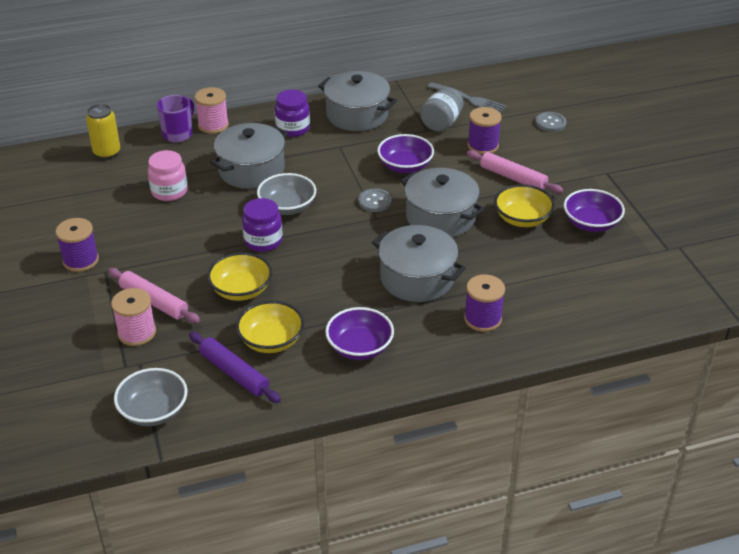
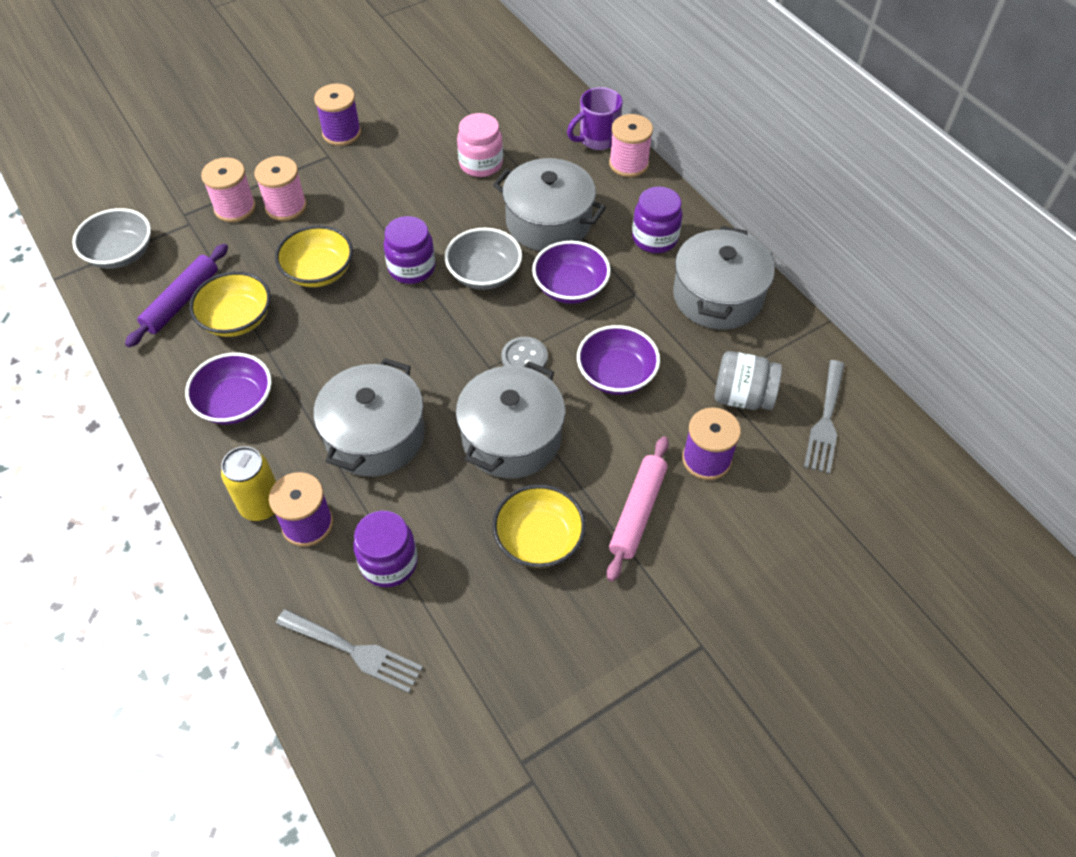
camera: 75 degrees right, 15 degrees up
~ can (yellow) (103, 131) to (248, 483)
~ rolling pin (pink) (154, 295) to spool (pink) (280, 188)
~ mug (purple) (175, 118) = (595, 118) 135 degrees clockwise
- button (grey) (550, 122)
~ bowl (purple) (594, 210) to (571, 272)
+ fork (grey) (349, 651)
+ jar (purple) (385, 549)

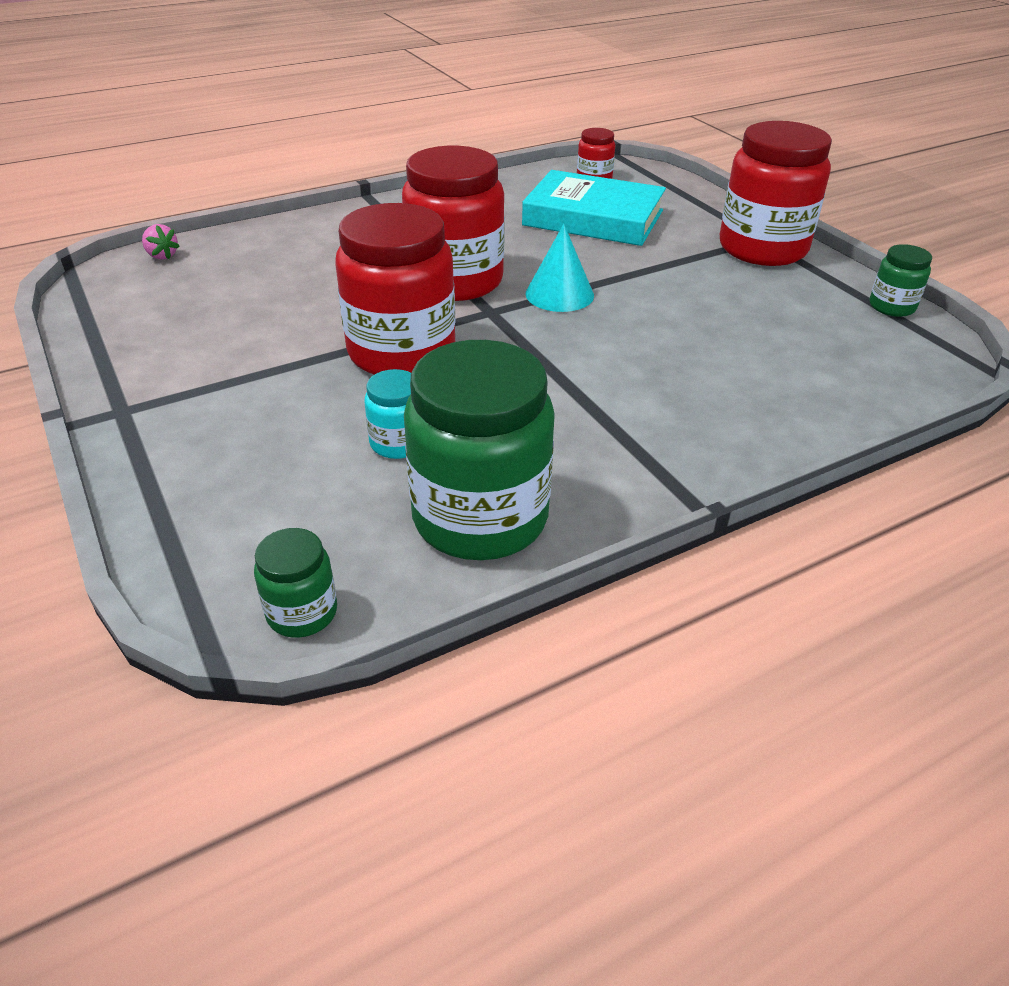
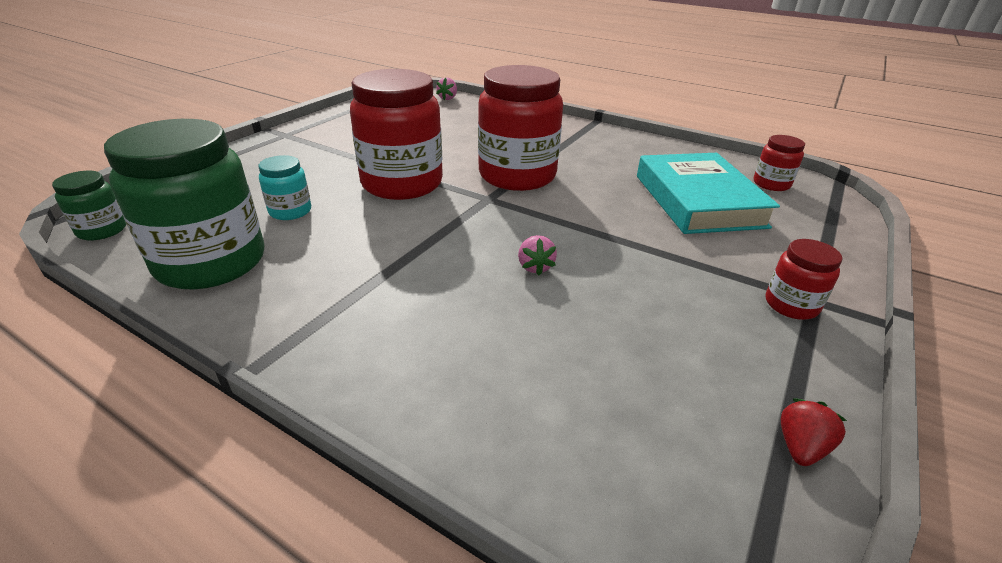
camera: 60 degrees right, 5 degrees down
- cone (turquoise) (559, 268)
~ jar (red) (776, 193) = (804, 279) x0.46
~ jar (green) (900, 280) to strawberry (red) (814, 432)
+ strawberry (pink) (537, 255)

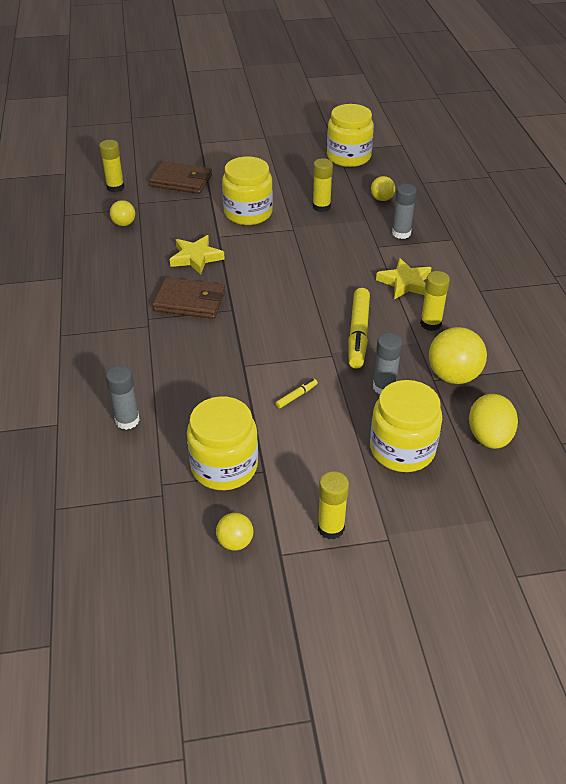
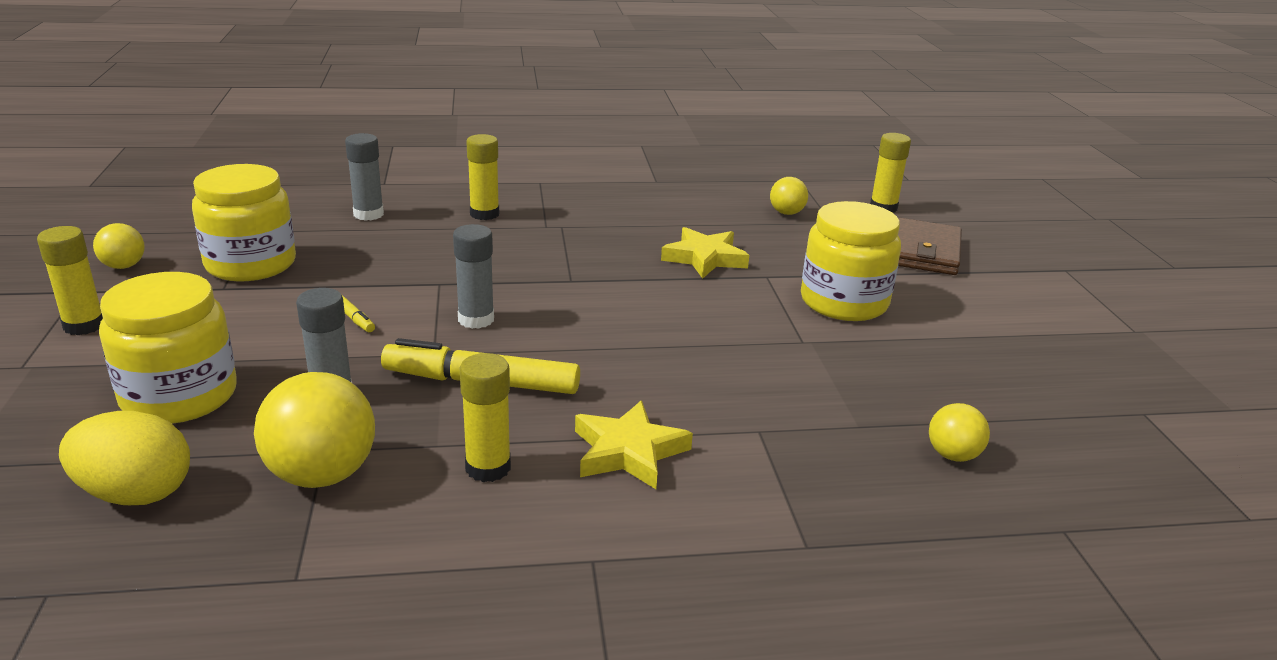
camera: 90 degrees right, 15 degrees down
- wallet (brown) (188, 298)
~ glue stick (yellow) (323, 185) to (482, 177)
- jar (yellow) (350, 135)
~ glue stick (grey) (404, 211) to (473, 276)

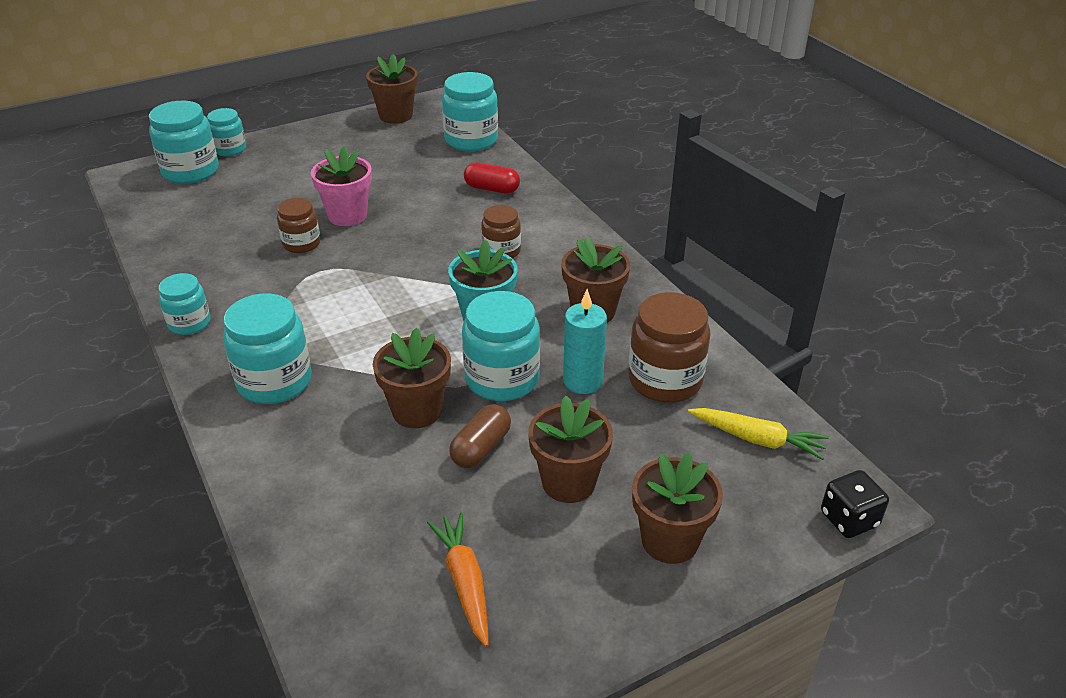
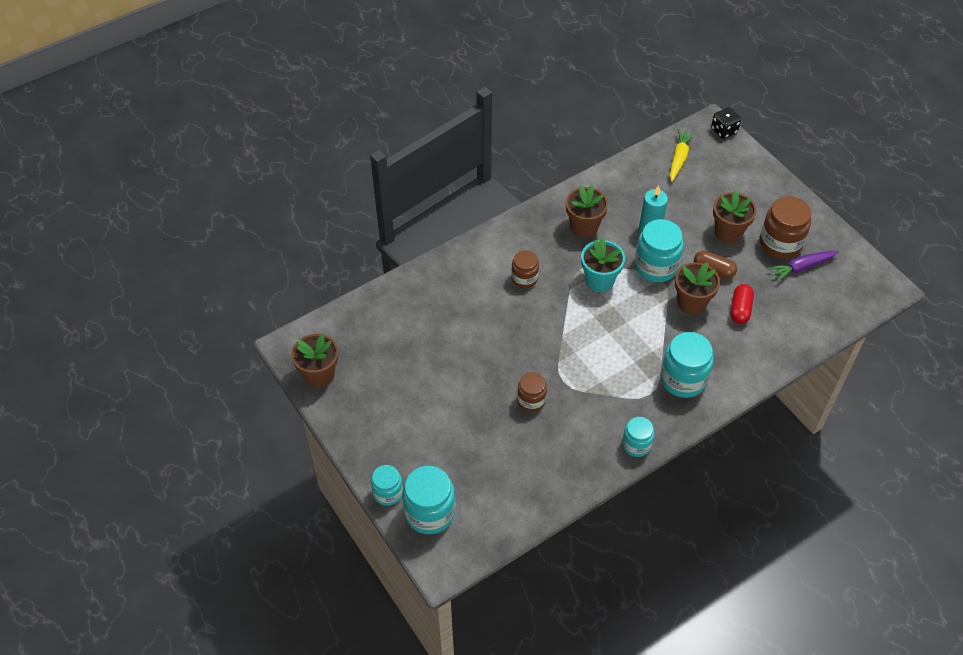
camera: 95 degrees left, 15 degrees up
- flower pot (pink) (341, 186)
~ carrot (orange) (458, 579) to carrot (purple) (803, 266)
- jar (turquoise) (470, 111)
~ capsule (red) (492, 178) to (742, 304)
~ jar (brown) (669, 347) to (785, 227)
- flower pot (brown) (677, 508)

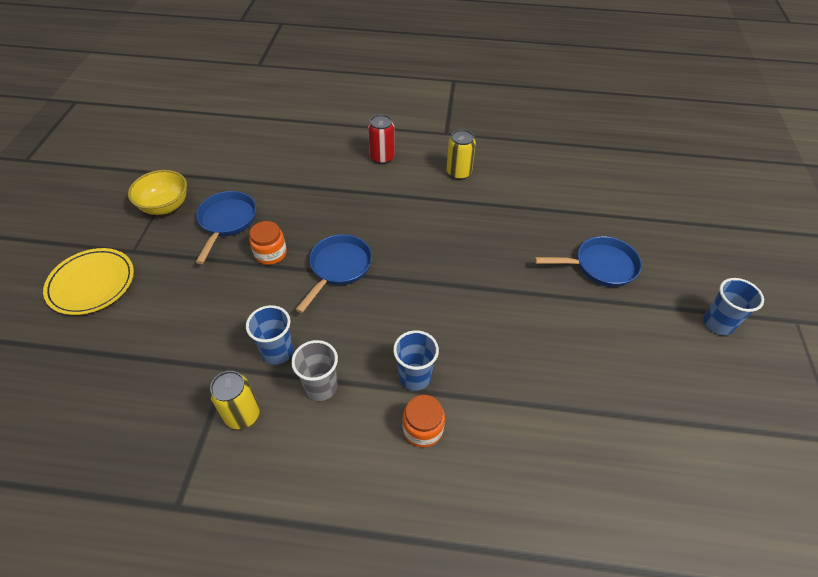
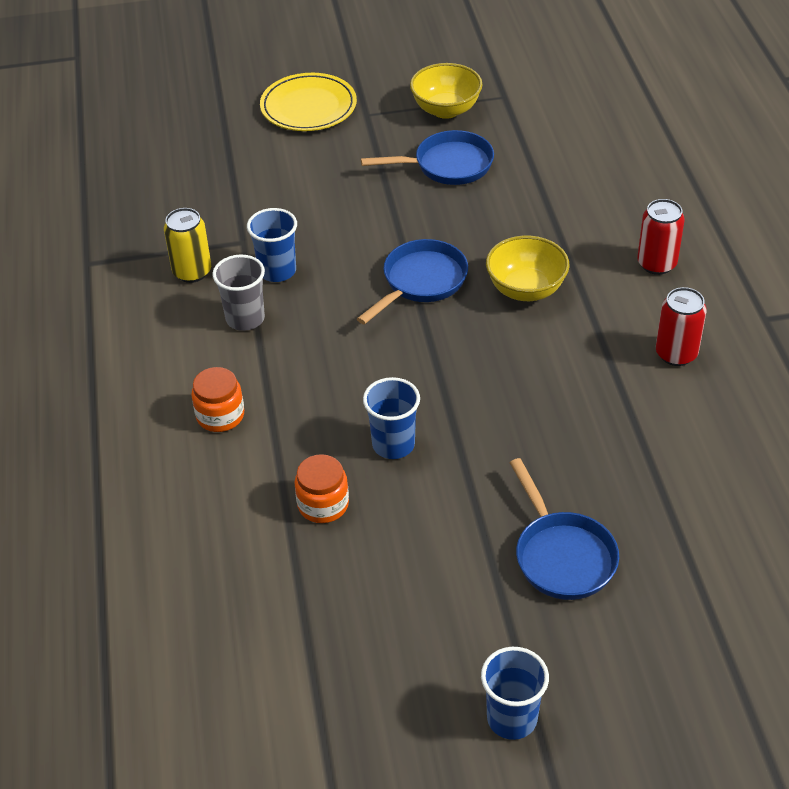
camera: 75 degrees right, 5 degrees down
~ jar (orange) (268, 243) to (321, 488)
~ pan (blue) (333, 273) = (412, 282) 60 degrees counterclockwise
~ cup (blue) (416, 360) to (391, 418)
~ can (yellow) (461, 154) to can (red) (681, 326)
+ bowl (yellow) (528, 268)

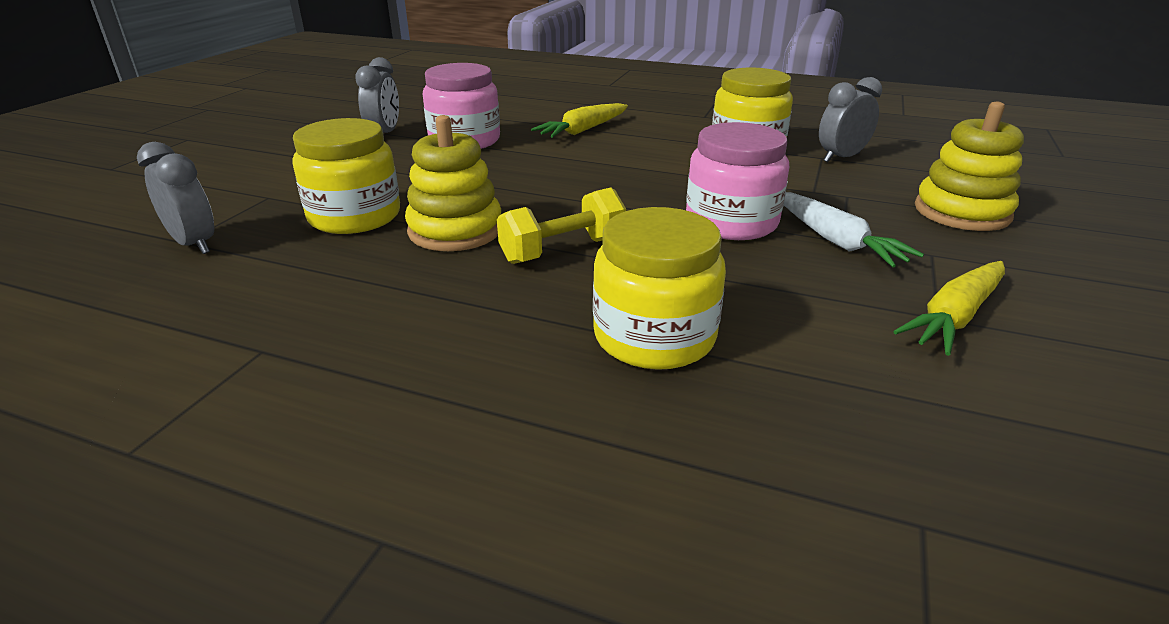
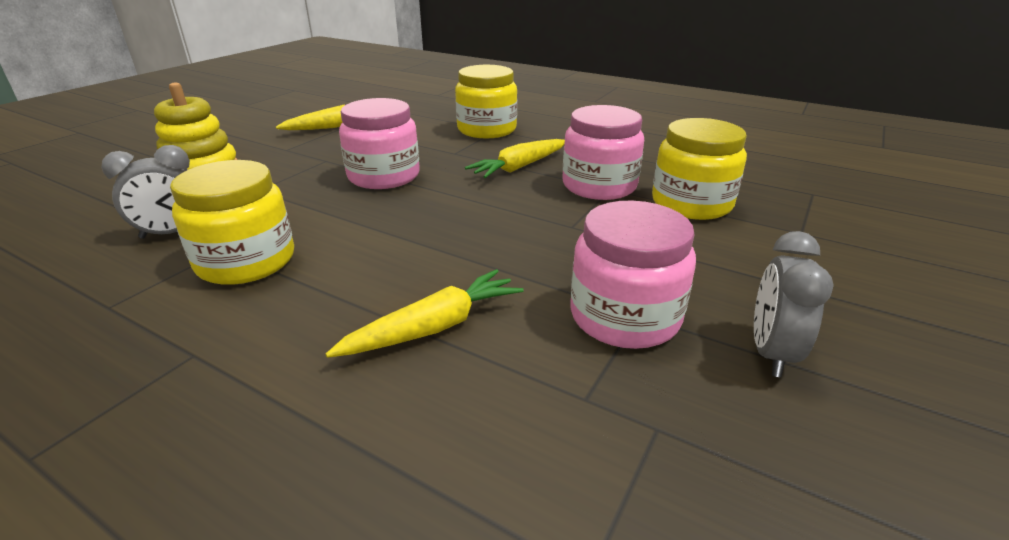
camera: 170 degrees left, 0 degrees up
- clock (grey) (175, 198)
~ stacking toy (yellow) (453, 183) to jar (pink) (603, 152)
~ dumbbell (yellow) (561, 225) to carrot (yellow) (515, 158)
- carrot (white) (854, 230)

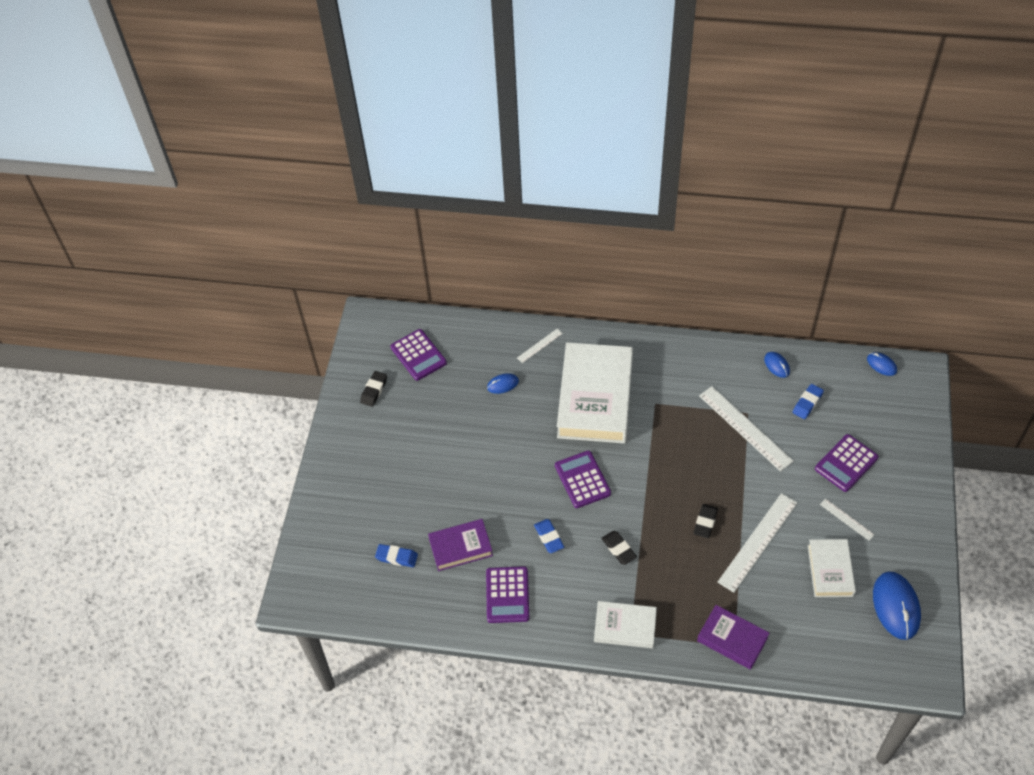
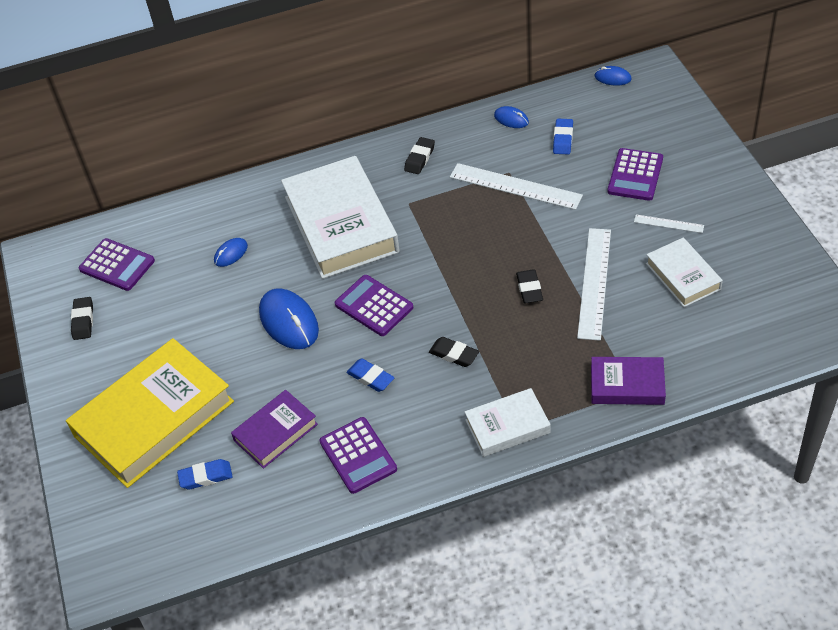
camera: 25 degrees left, 5 degrees down
- ruler (white) (540, 346)
~ mouse (blue) (897, 605) to (289, 318)
+ book (yellow) (150, 413)
+ eraser (black) (419, 155)

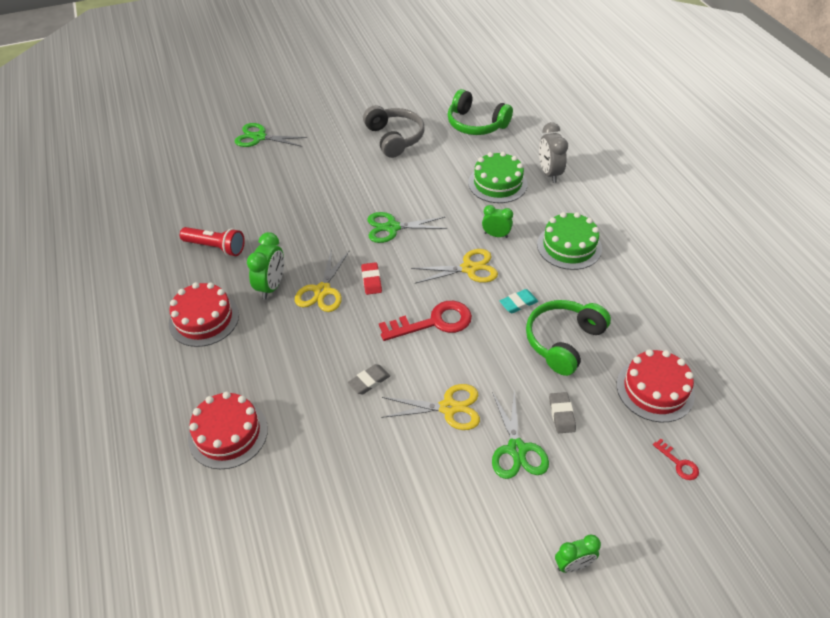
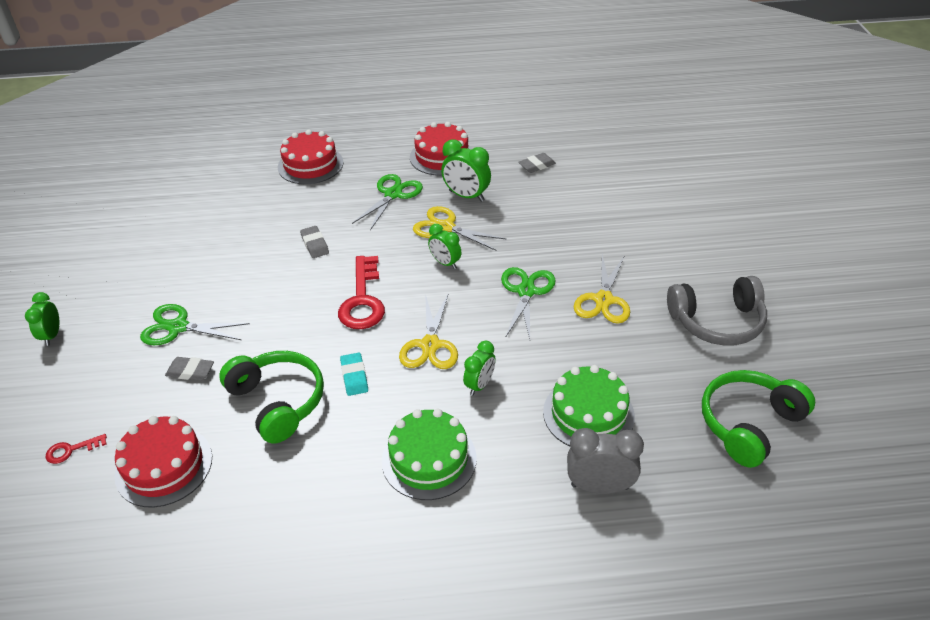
camera: 105 degrees right, 5 degrees down
~ flashlight (red) (212, 241) to eraser (grey) (537, 163)
~ scissors (green) (271, 135) to (387, 202)
~ eraser (red) (371, 278) to clock (green) (445, 246)
~ scissors (yellow) (430, 407) to (602, 289)

